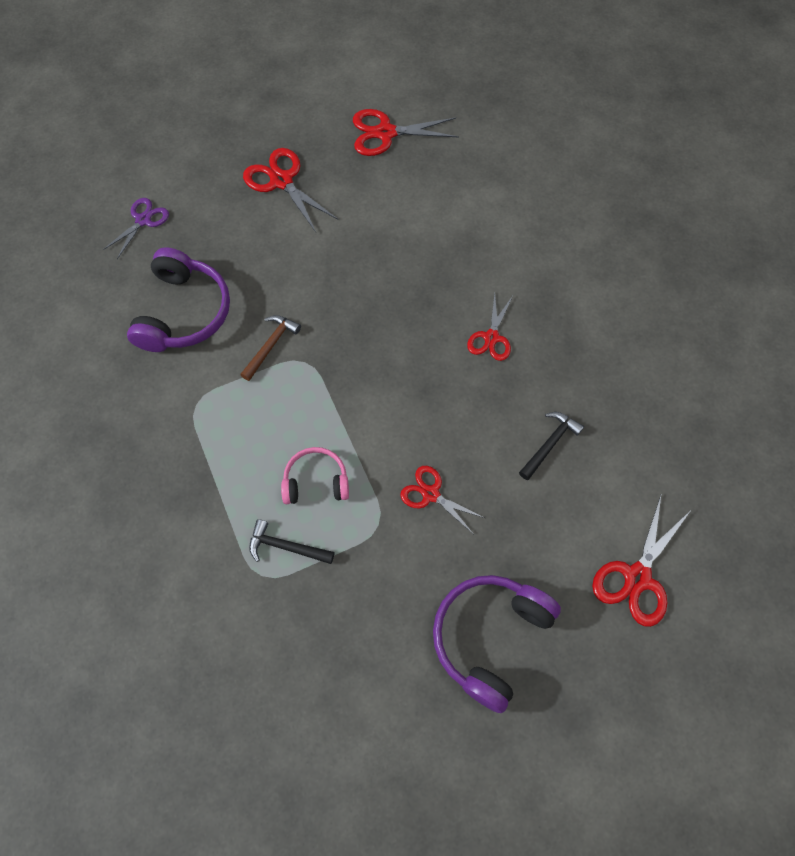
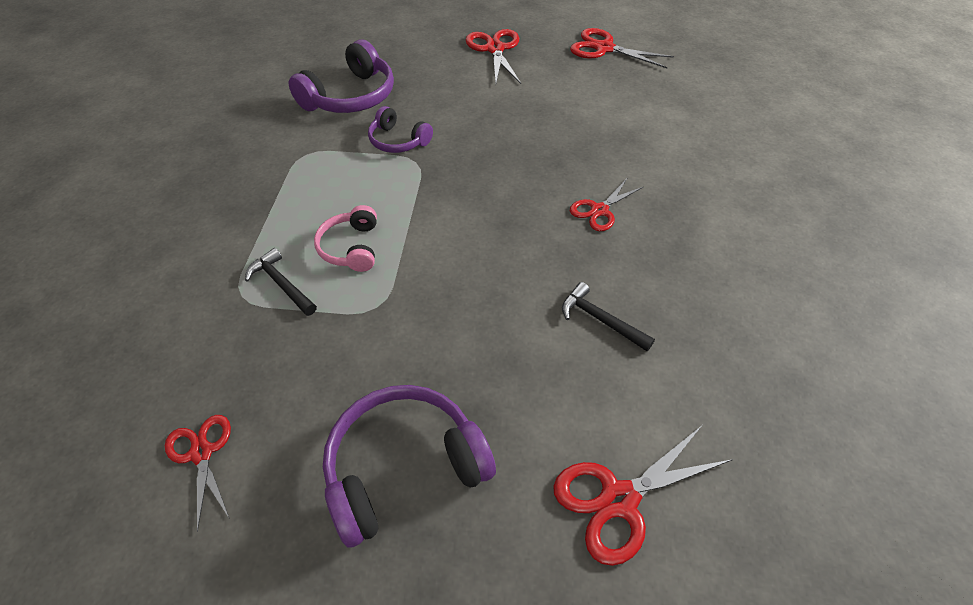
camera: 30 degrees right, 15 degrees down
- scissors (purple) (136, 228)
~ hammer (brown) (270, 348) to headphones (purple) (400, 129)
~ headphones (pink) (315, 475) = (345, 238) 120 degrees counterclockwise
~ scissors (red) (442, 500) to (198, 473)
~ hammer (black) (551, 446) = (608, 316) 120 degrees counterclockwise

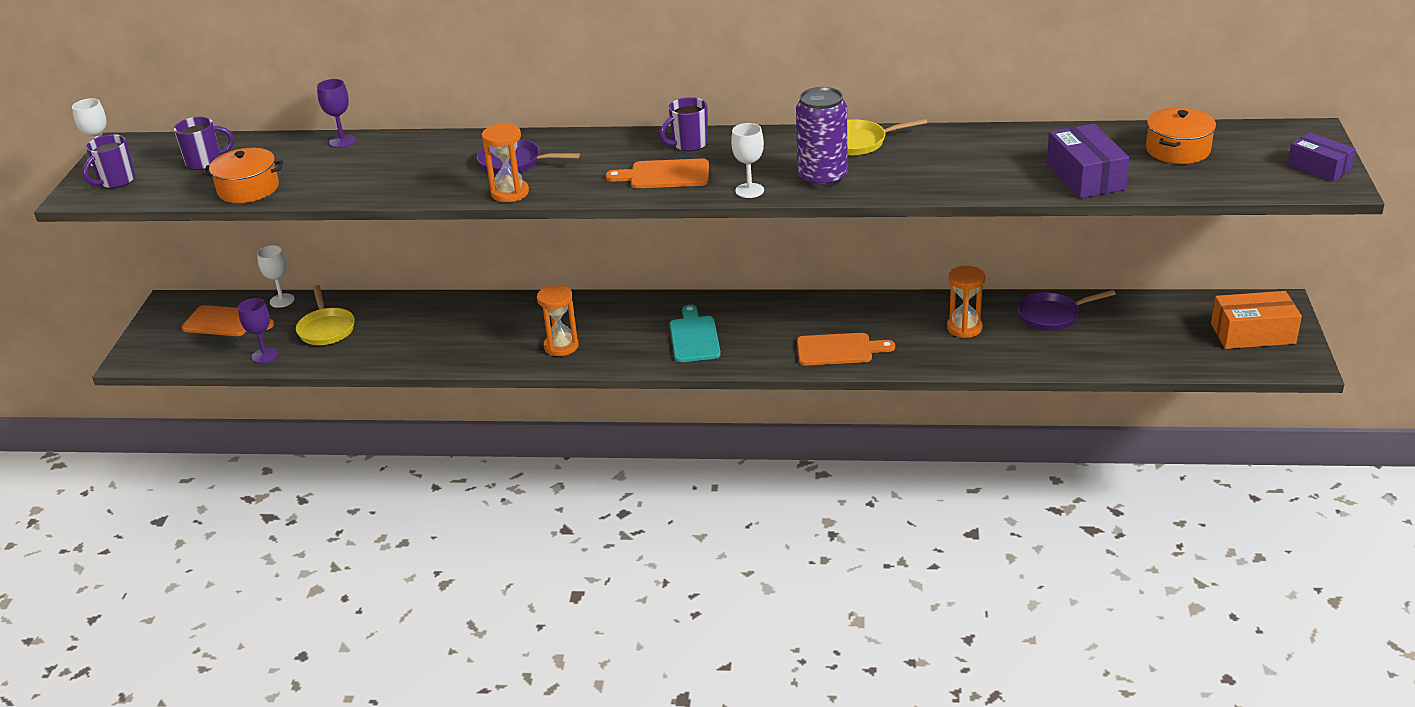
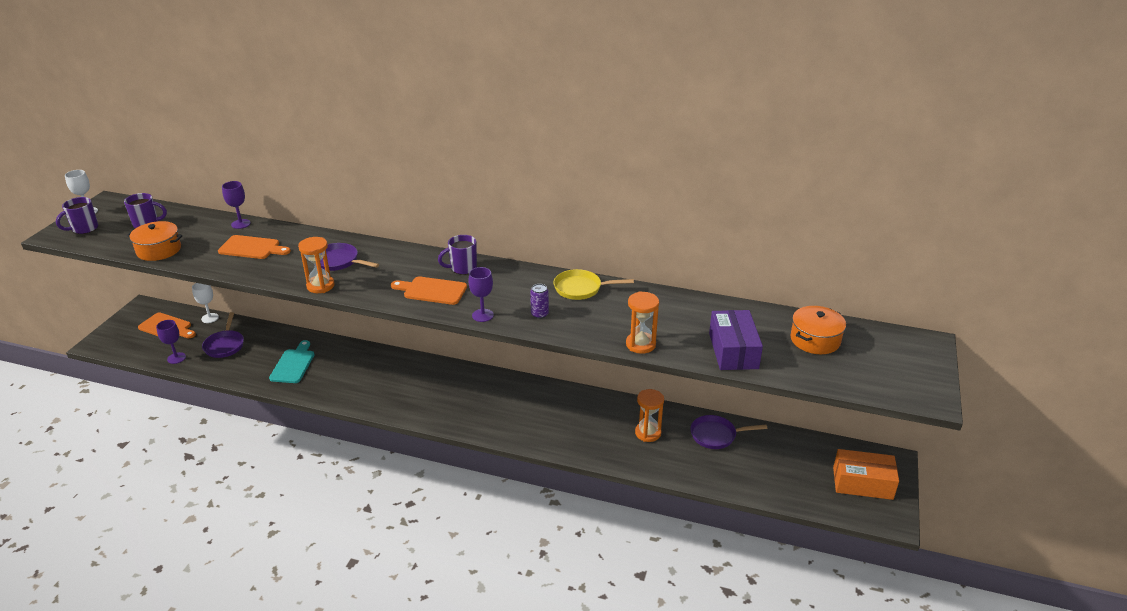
camera: 10 degrees right, 0 degrees up
~ pan (yellow) (325, 315) to pan (purple) (223, 335)
~ hourglass (orange) (558, 320) to (642, 322)
~ cutting board (turquoise) (695, 333) to (292, 361)
~ goblet (white) (747, 160) to goblet (purple) (481, 294)
~ can (purple) (822, 137) = (539, 301) x0.48
~ cutting board (orange) (846, 349) to (254, 247)
- box (purple) (1321, 157)

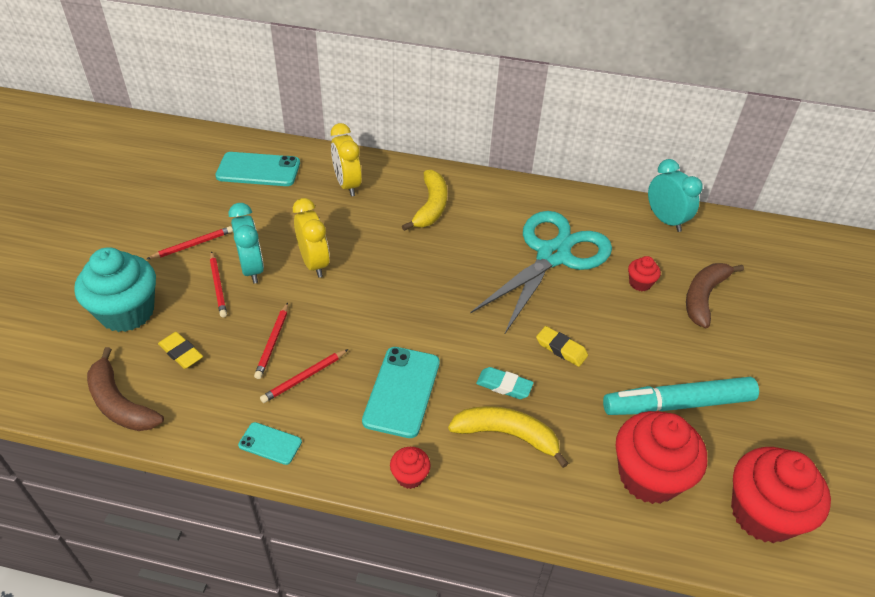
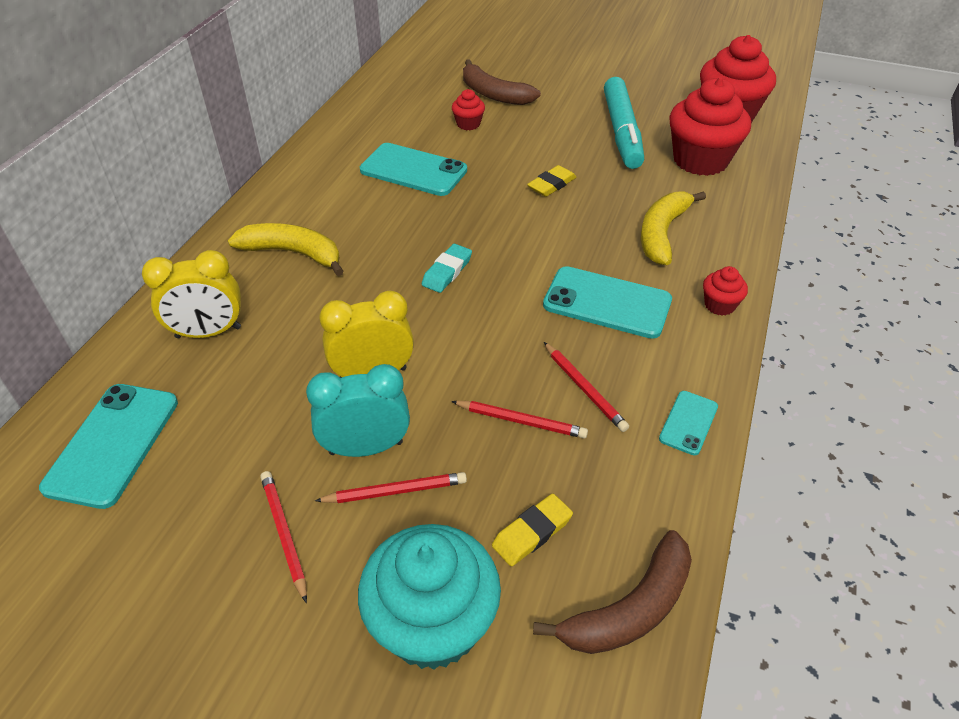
camera: 80 degrees left, 0 degrees up
~ scissors (turquoise) (541, 273) to phone (turquoise) (413, 169)
~ eraser (turquoise) (505, 383) to (447, 268)
- clock (turquoise) (675, 195)

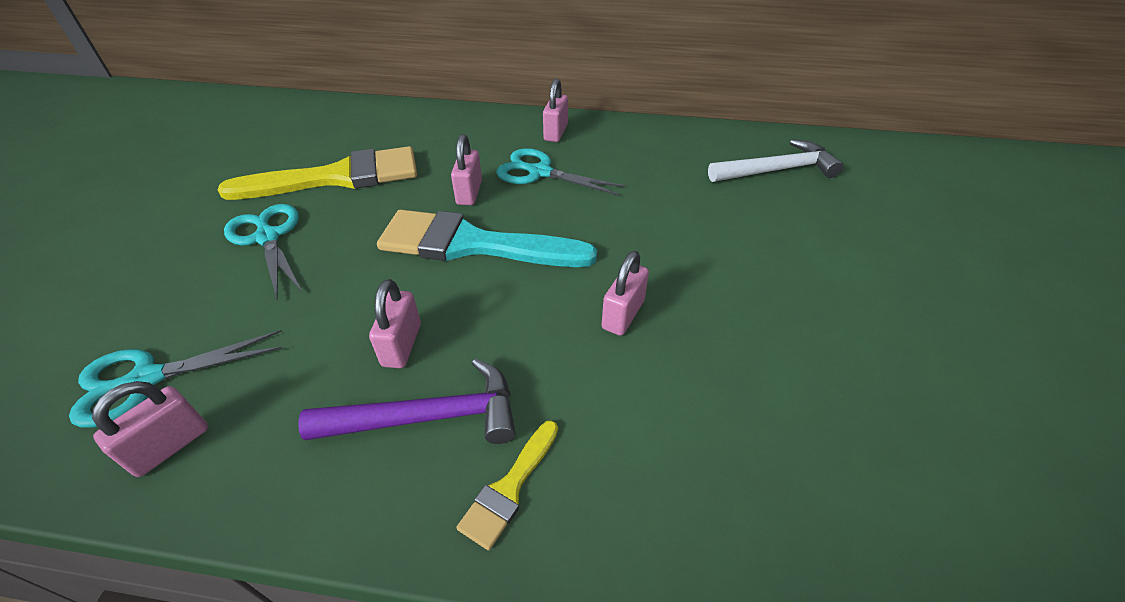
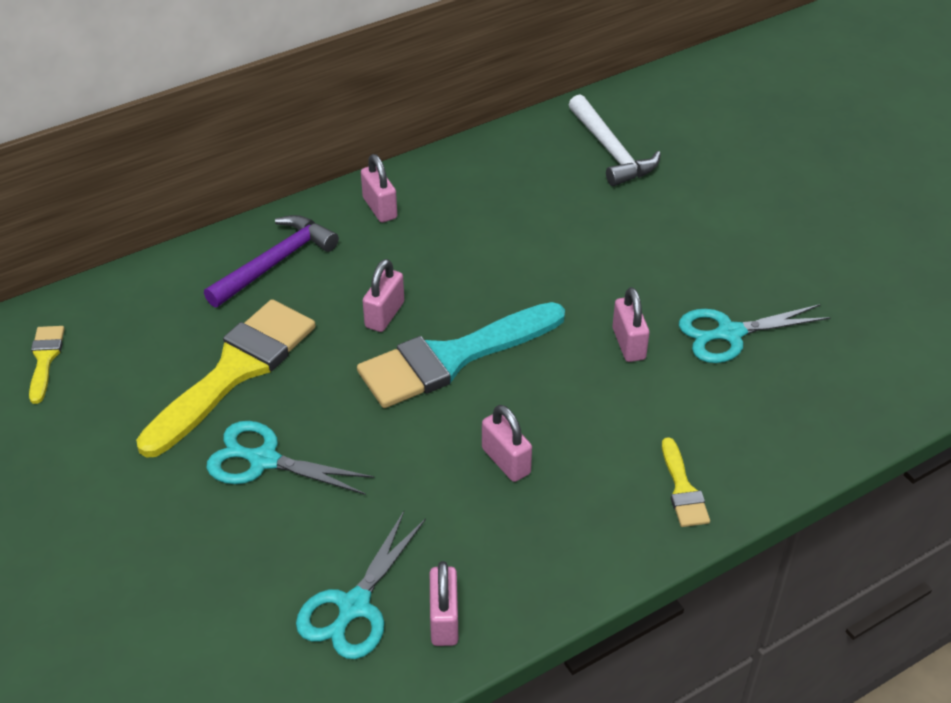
camera: 40 degrees left, 0 degrees up
~ hammer (purple) (406, 401) to (271, 261)
~ padlock (pink) (466, 169) = (383, 295) 60 degrees clockwise
~ scissors (turquoise) (561, 172) to (755, 333)
~ hammer (white) (775, 160) = (615, 140) 120 degrees clockwise
+ brush (yellow) (47, 365)

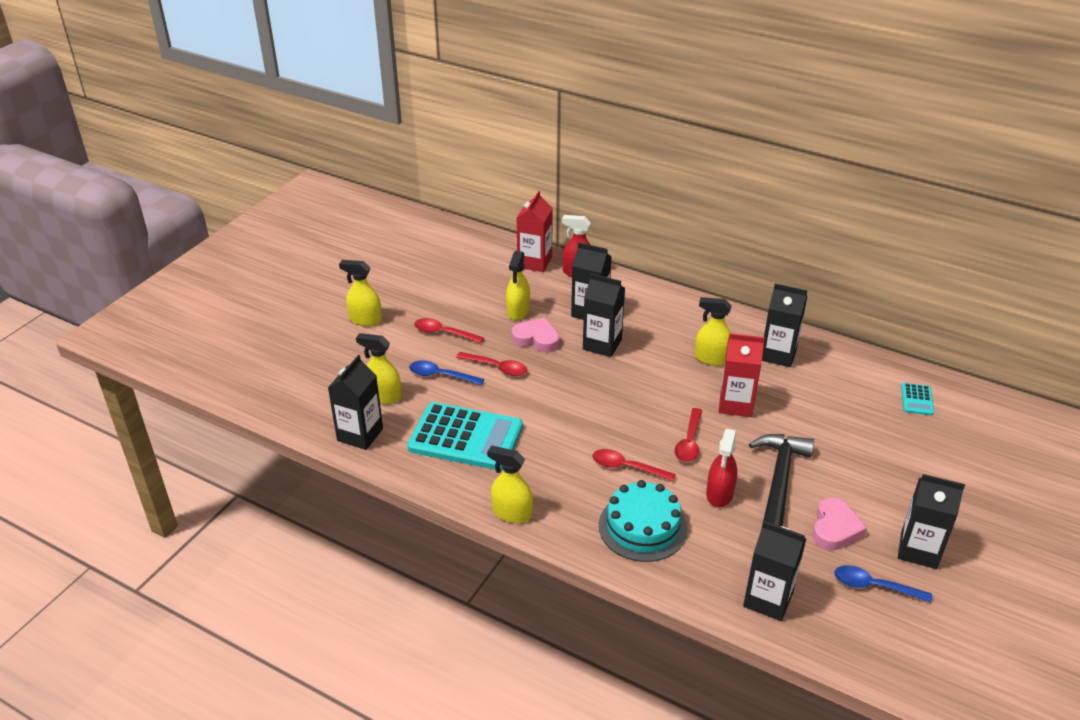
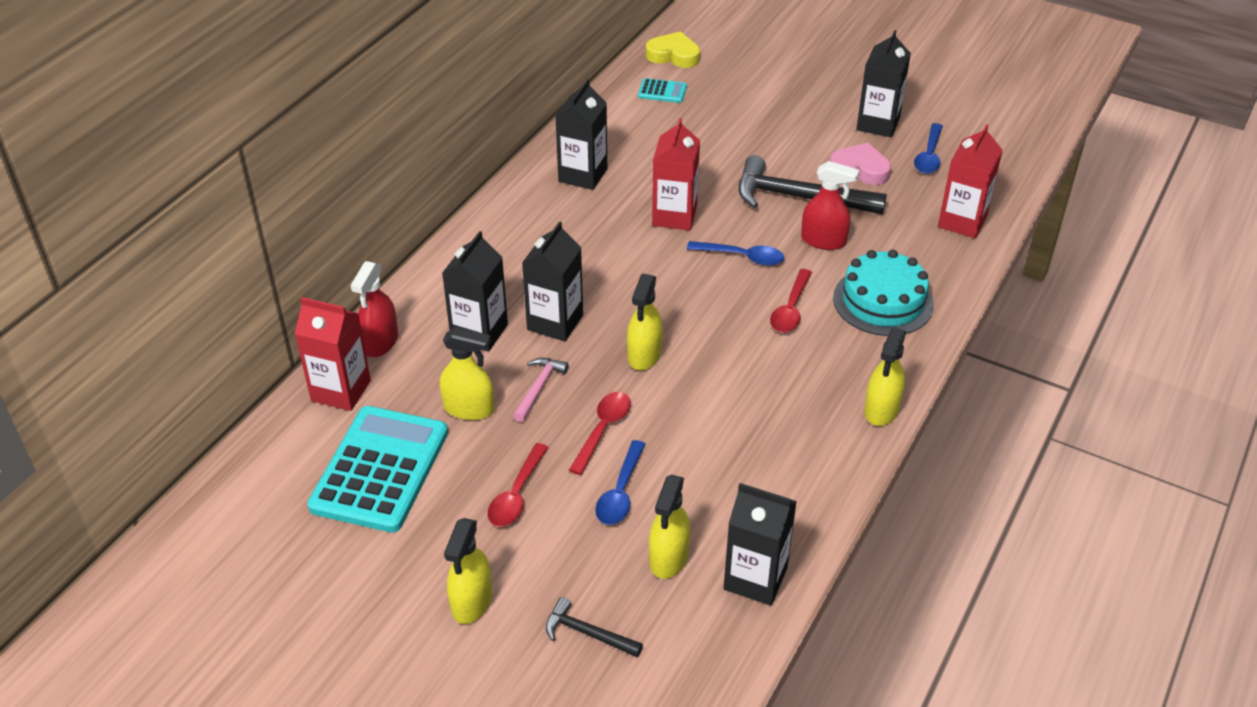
camera: 90 degrees left, 5 degrees up
~ calculator (turquoise) (465, 436) to (377, 469)
~ heart (pink) (536, 335) to hammer (pink) (541, 390)
~ spoon (red) (688, 435) to spoon (blue) (735, 253)
~ spray bottle (yellow) (713, 331) to (645, 322)
~ carton (black) (775, 571) to carton (red) (970, 181)
+ hammer (black) (594, 627)
+ heart (yellow) (673, 49)

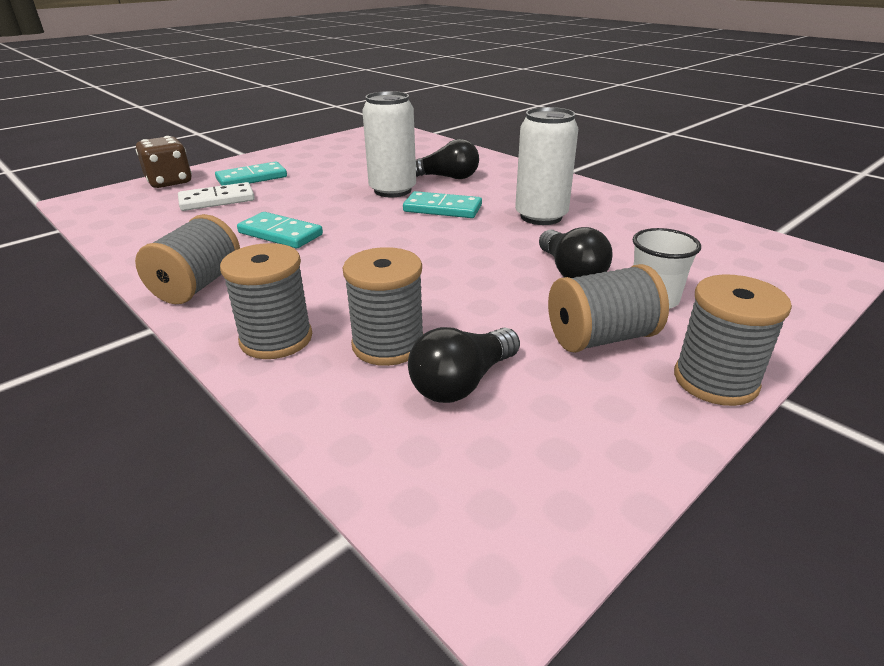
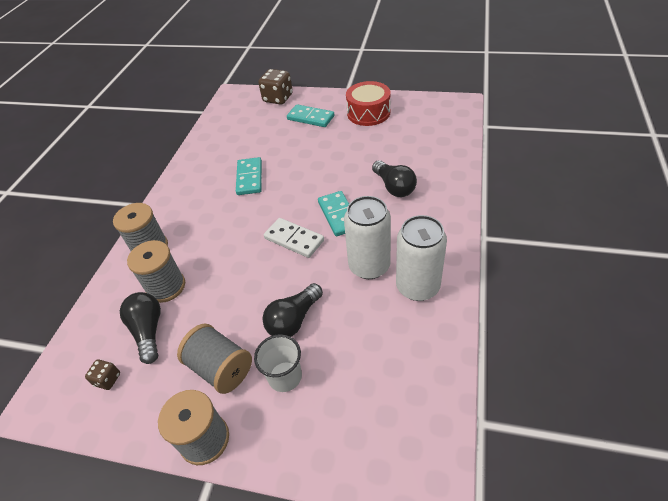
camera: 60 degrees right, 15 degrees up
- spool (grey) (187, 259)
~ domino (white) (216, 196) to (294, 238)
~ can (white) (389, 144) to (421, 258)
~ light bulb (black) (464, 365) = (140, 328) 60 degrees clockwise
+ dice (brown) (102, 374)
+ drum (red) (368, 103)

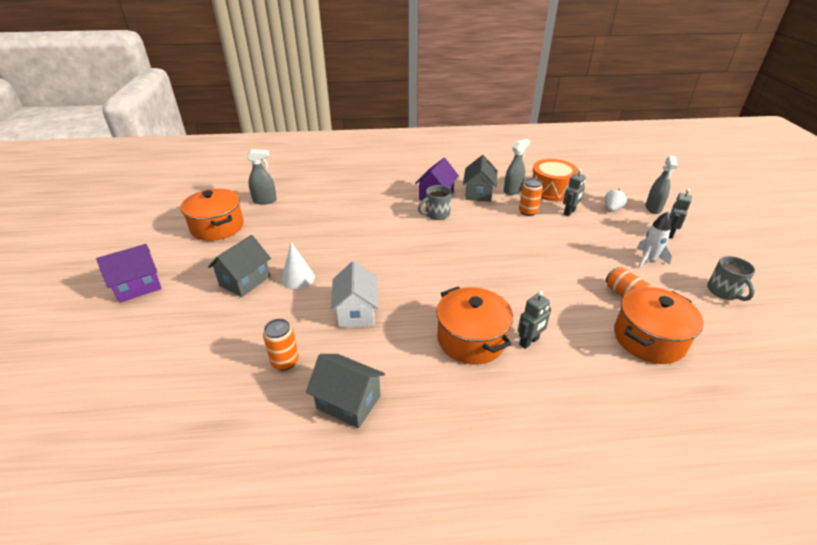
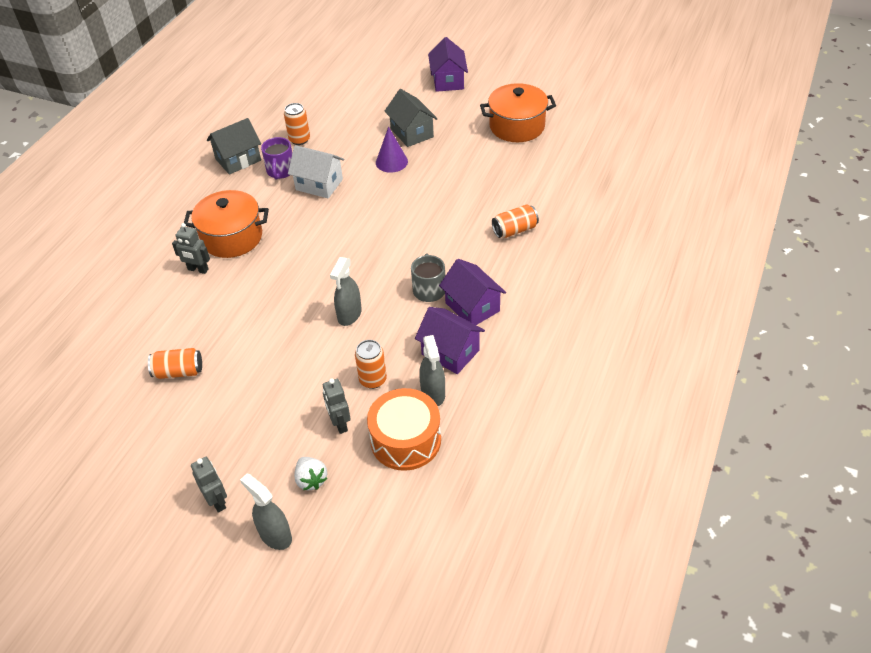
camera: 120 degrees right, 10 degrees up
~ spray bottle (grey) (262, 176) to (346, 291)
~ cone (white) (298, 265) to cone (purple) (392, 150)
~ house (grey) (480, 178) to house (purple) (450, 340)
~ robot (grey) (534, 320) = (191, 248) 60 degrees counterclockwise
- pot (orange) (659, 325)
- rocket (white) (654, 240)
- mug (grey) (731, 278)
+ mug (purple) (276, 158)
+ can (orange) (515, 221)

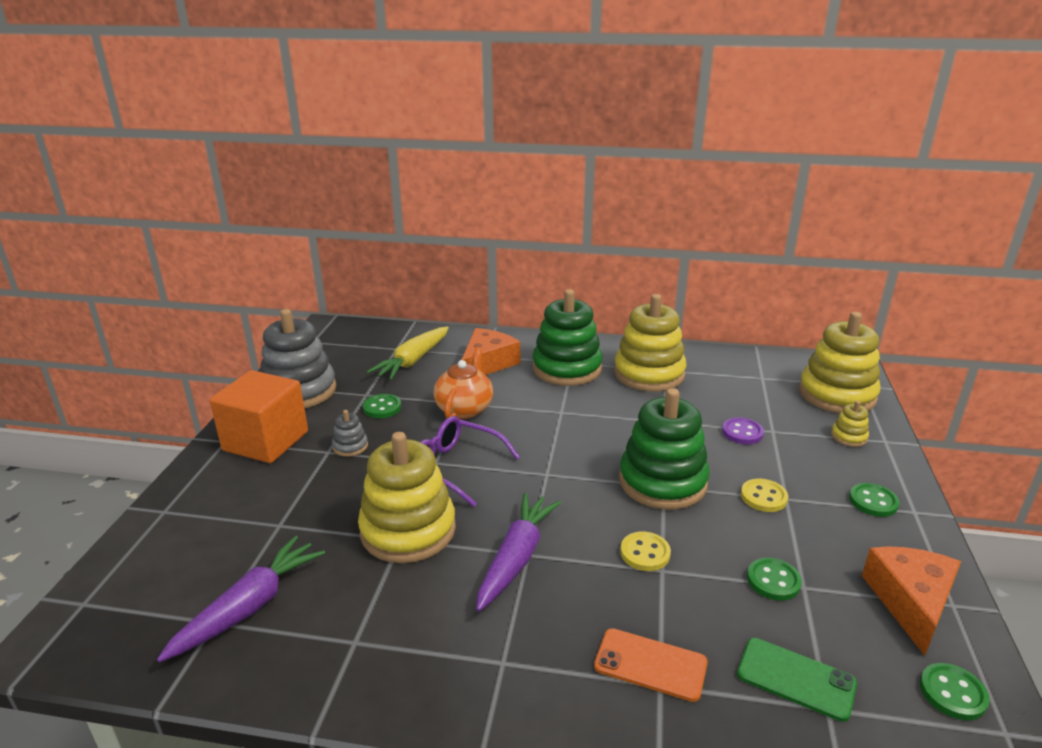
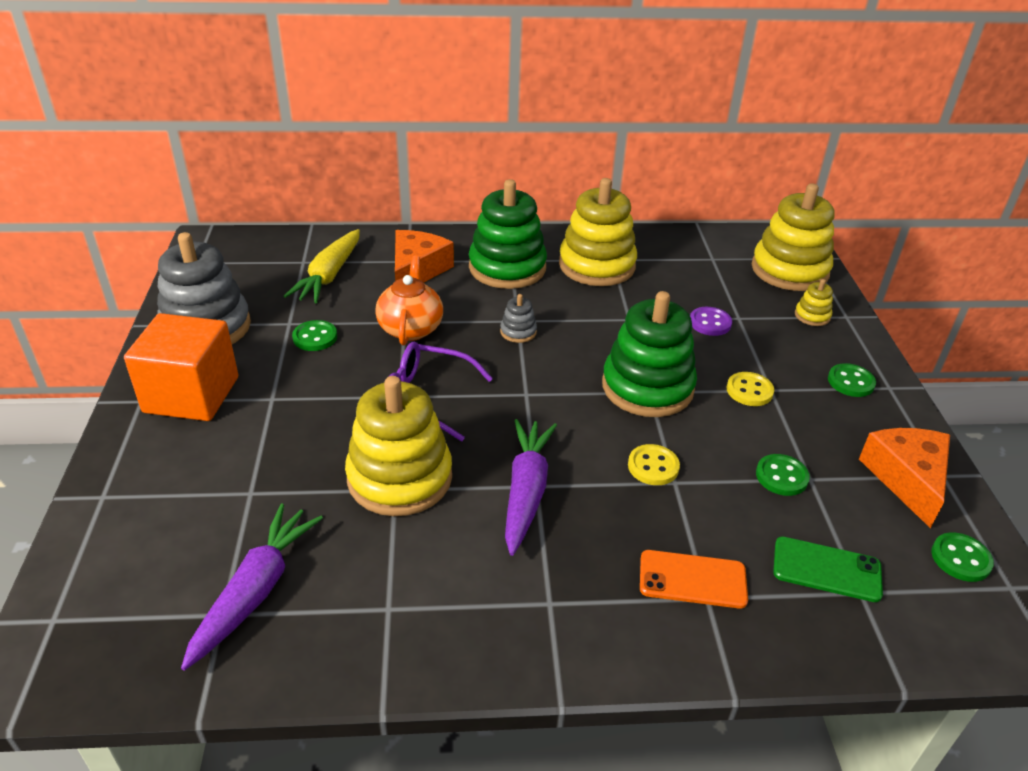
camera: 15 degrees left, 10 degrees up
~ stacking toy (grey) (350, 433) to (518, 318)

